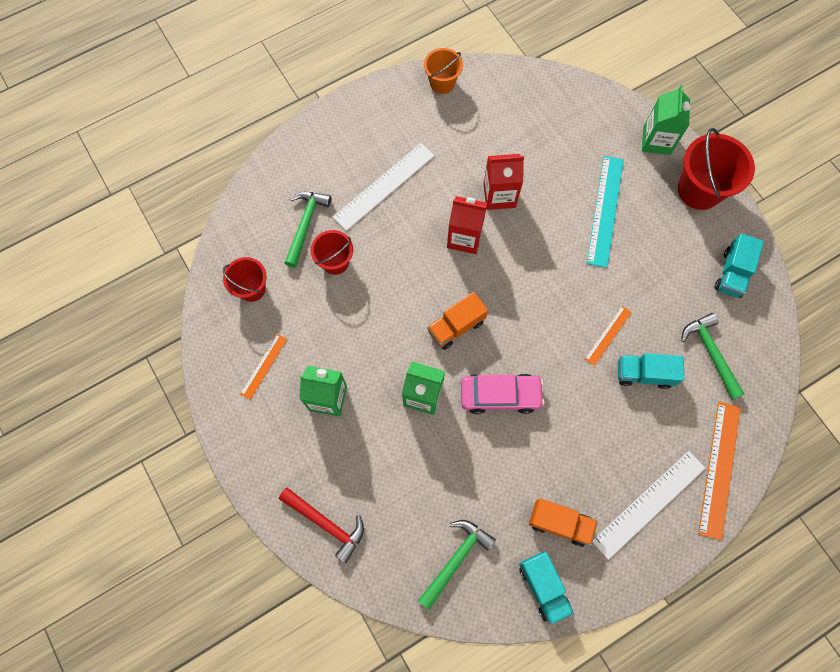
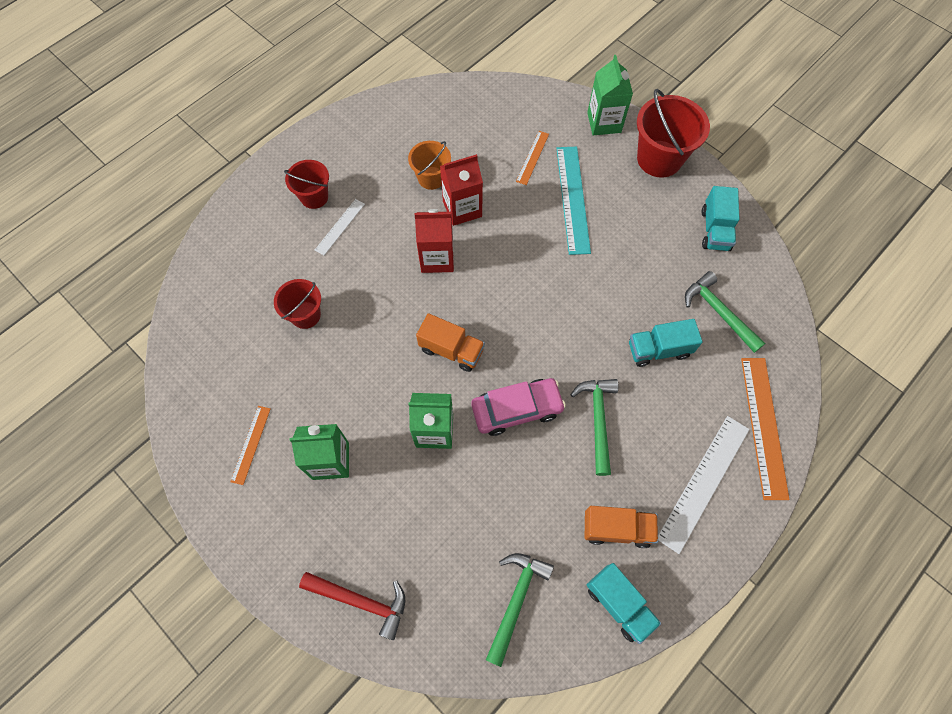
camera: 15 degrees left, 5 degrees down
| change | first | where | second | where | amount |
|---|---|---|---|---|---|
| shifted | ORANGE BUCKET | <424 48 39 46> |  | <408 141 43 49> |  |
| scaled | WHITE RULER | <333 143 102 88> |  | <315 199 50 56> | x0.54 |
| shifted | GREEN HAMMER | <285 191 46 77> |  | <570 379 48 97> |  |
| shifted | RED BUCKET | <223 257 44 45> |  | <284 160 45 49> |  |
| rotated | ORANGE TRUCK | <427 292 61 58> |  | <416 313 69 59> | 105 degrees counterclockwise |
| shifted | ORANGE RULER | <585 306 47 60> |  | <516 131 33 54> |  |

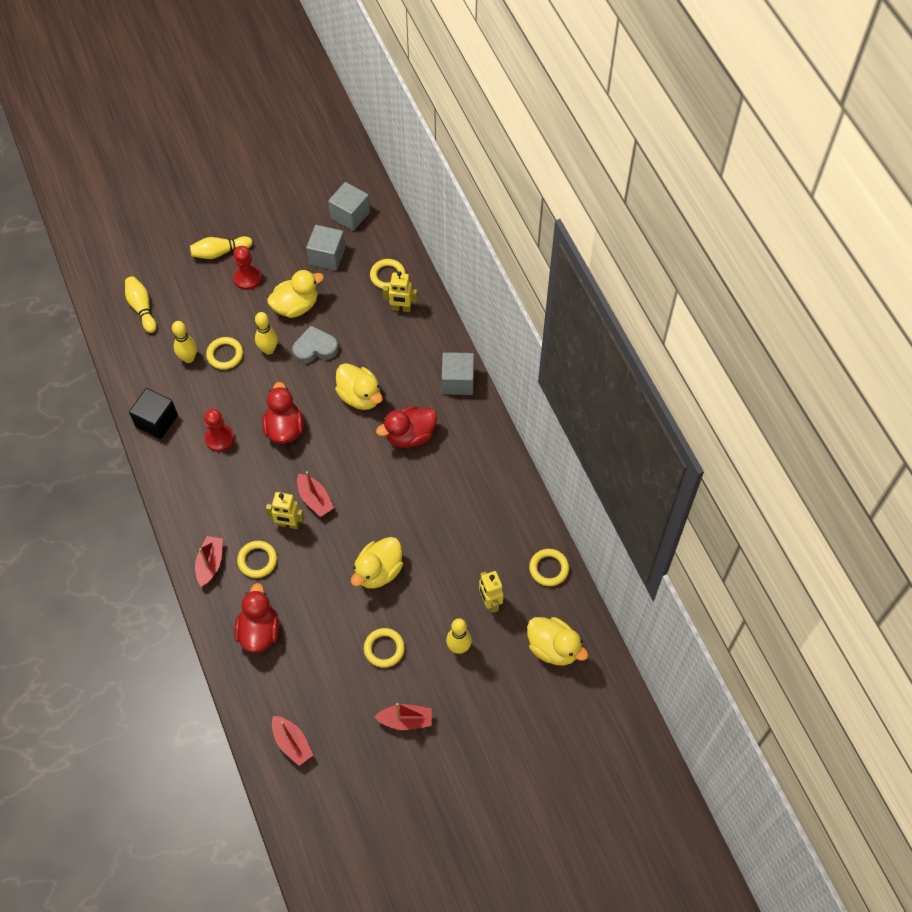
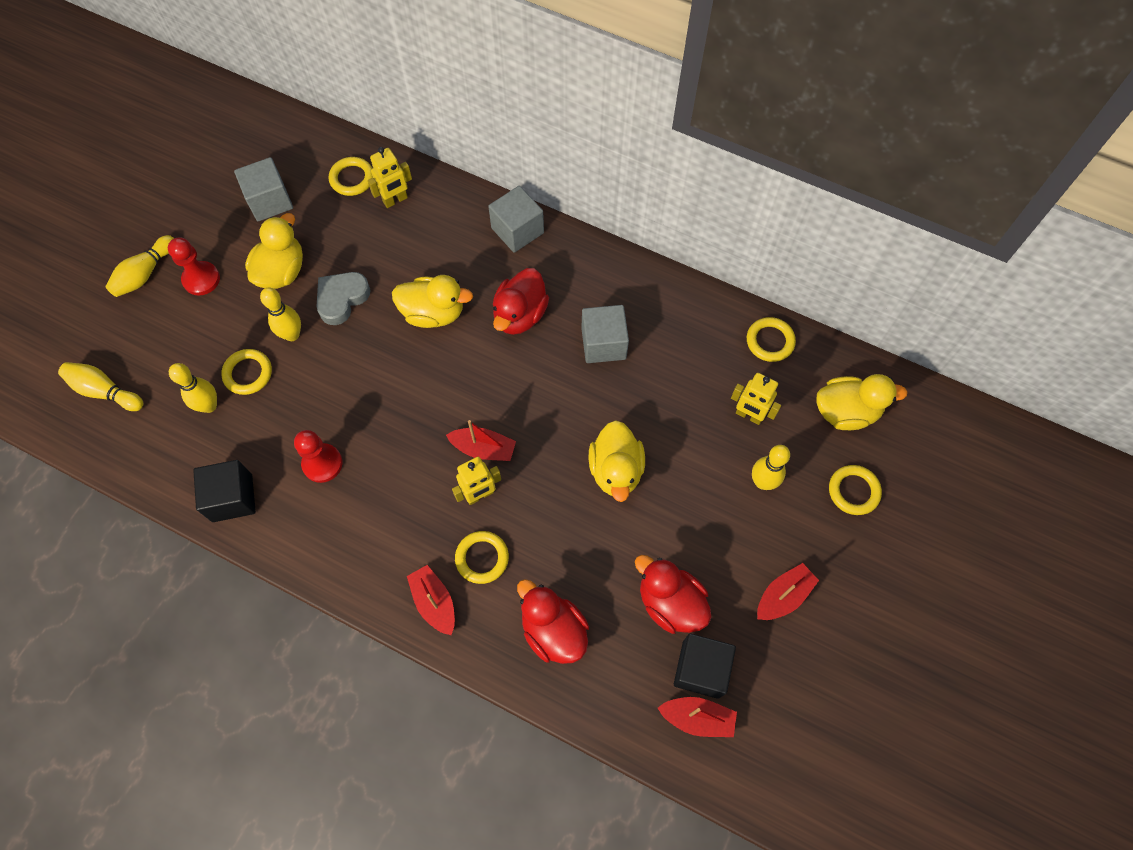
camera: 40 degrees left, 5 degrees up
| change | first | where | second | where | amount |
|---|---|---|---|---|---|
| shifted | GREY CUBE | <328 182 42 49> |  | <581 305 48 58> |  |
| shifted | RED DUCK | <262 382 42 62> |  | <635 555 76 79> |  |
| shifted | YELLOW RING | <364 628 41 40> |  | <829 465 53 50> |  |
| new |  |  | BLACK CUBE | <674 634 62 65> |  |

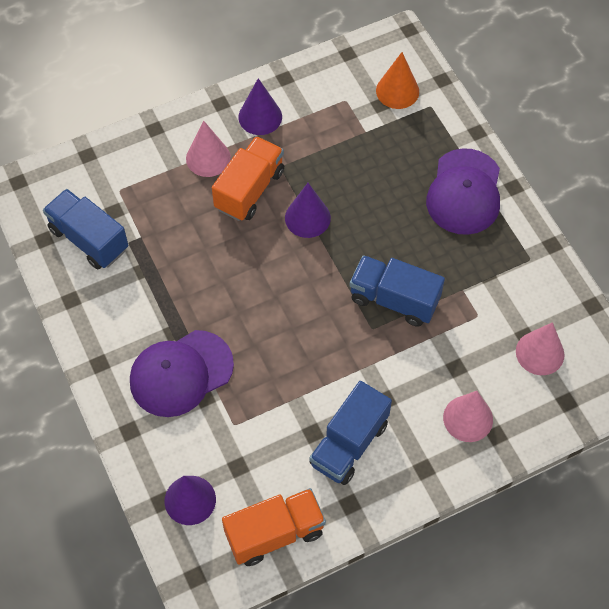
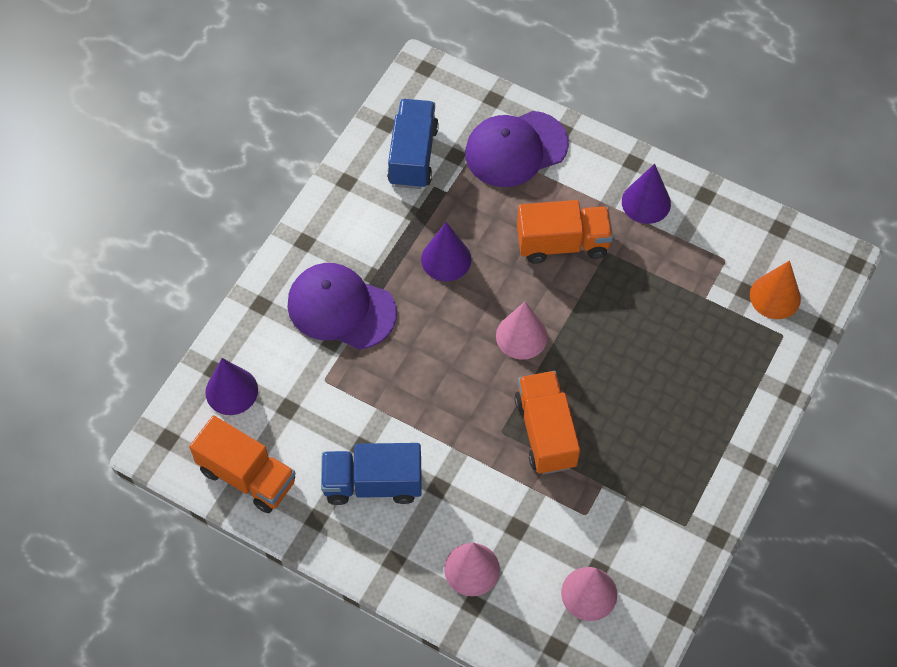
camera: 55 degrees right, 0 degrees up
| change | first | where | second | where | amount |
|---|---|---|---|---|---|
| shifted | PINK CONE | <186 121 45 56> |  | <496 302 52 58> |  |
| shifted | PURPLE CAP | <426 148 74 87> |  | <465 111 104 76> |  |
| shifted | PURPLE CONE | <285 183 46 55> |  | <421 222 50 59> |  |
| repainted | BLUE TRUCK | <349 255 96 72> | ORANGE TRUCK | <515 371 65 103> |  |

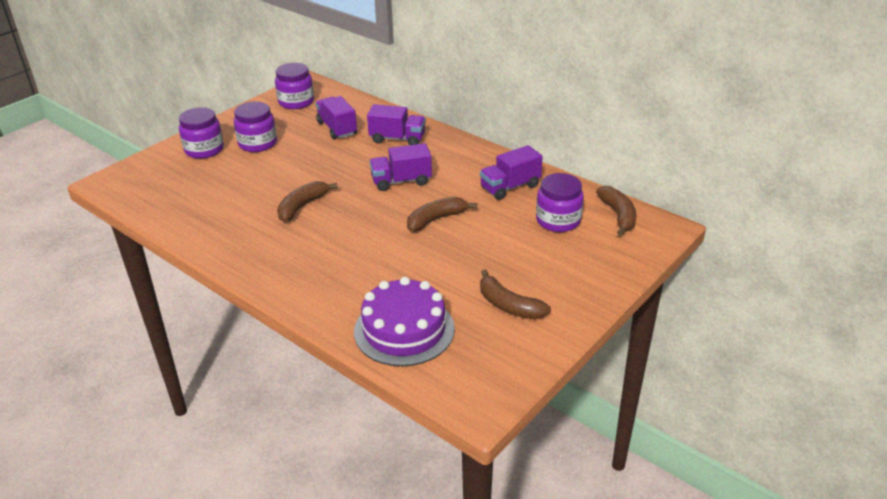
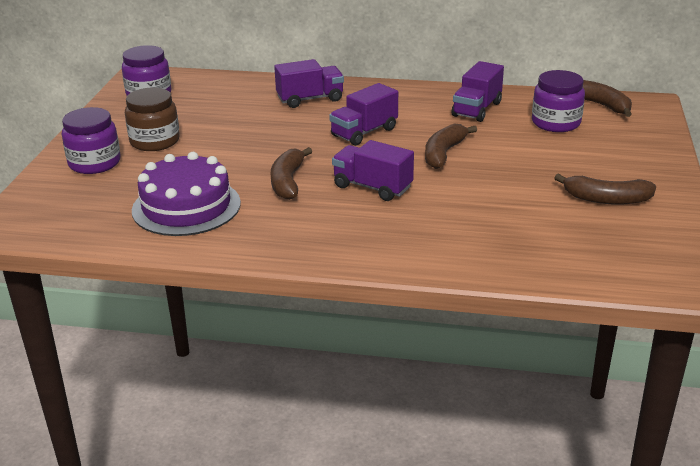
camera: 30 degrees left, 5 degrees down
| change | first | where | second | where | amount |
|---|---|---|---|---|---|
| shifted | PURPLE TRUCK | <316 96 41 44> |  | <332 140 82 61> |  |
| repainted | PURPLE JAR | <234 102 43 50> | BROWN JAR | <125 88 55 63> |  |
| shifted | PURPLE CAKE | <354 277 101 89> |  | <132 152 109 84> |  |

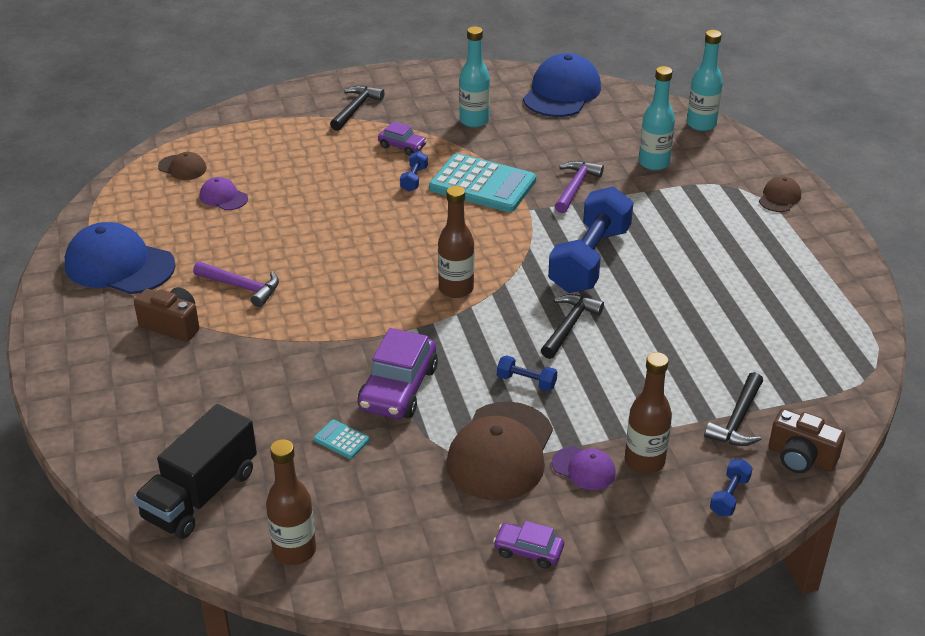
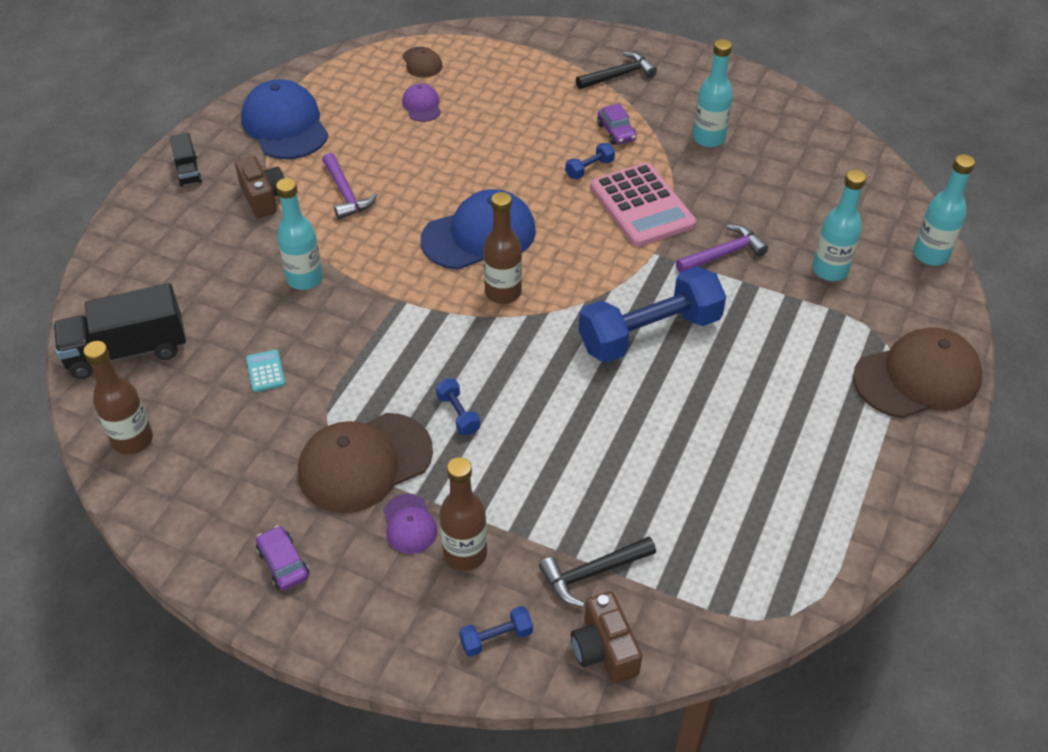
camera: 40 degrees right, 10 degrees up
| change | first | where | second | where | amount |
|---|---|---|---|---|---|
| shifted | BLUE CAP | <523 53 78 64> |  | <421 189 115 81> |  |
| repainted | TURQUOISE CALCULATOR | <429 153 107 59> | PINK CALCULATOR | <590 162 106 85> |  |
| scaled | BROWN CAP | <759 176 42 36> |  | <853 327 130 91> | x2.06 |
| gone | BLACK HAMMER | <541 294 63 65> |  |  |  |
| gone | PURPLE CAR | <358 328 80 91> |  |  |  |
| new |  |  | BLACK TRUCK | <170 133 32 54> |  |
| new |  |  | TURQUOISE BOTTLE | <276 178 47 112> |  |

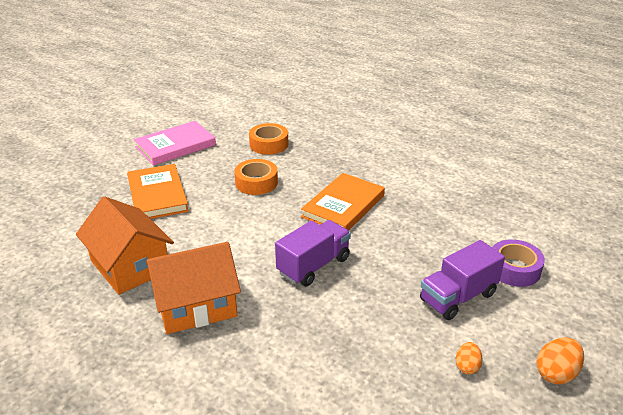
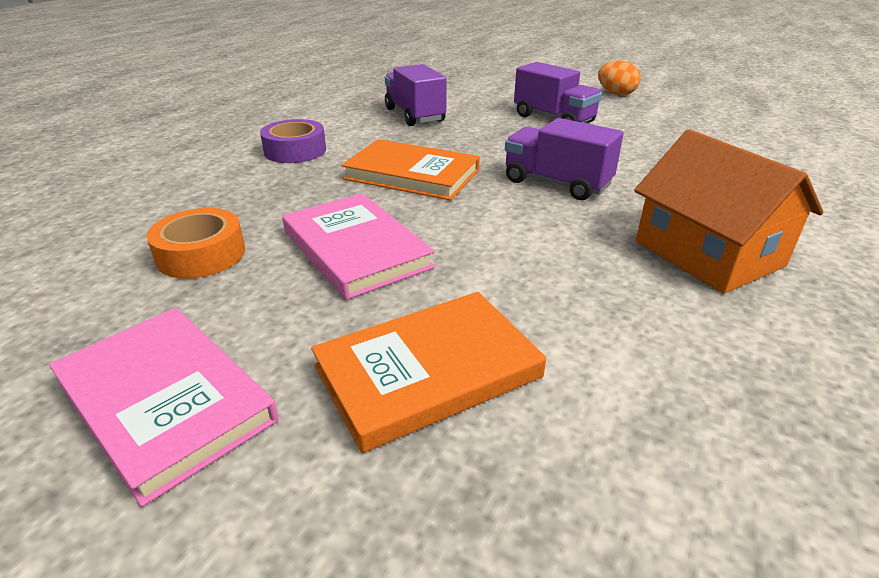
camera: 100 degrees left, 0 degrees up
| change | first | where | second | where | amount |
|---|---|---|---|---|---|
| swapped | ORANGE TAPE | <234 159 44 36> | PINK BOOK | <282 193 153 107> |  |
| gone | ORANGE HOUSE | <76 196 98 99> |  |  |  |
| shifted | PURPLE TAPE | <492 239 53 48> |  | <260 119 66 44> |  |
| gone | ORANGE EGG | <456 342 27 32> |  |  |  |
| new |  |  | PURPLE TRUCK | <385 64 62 62> |  |

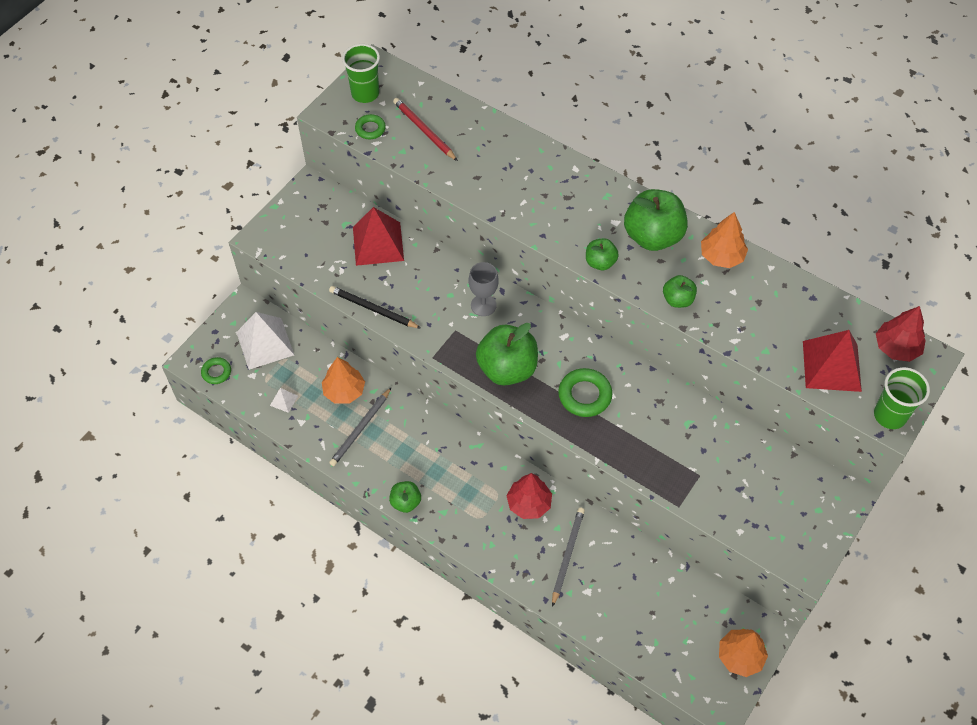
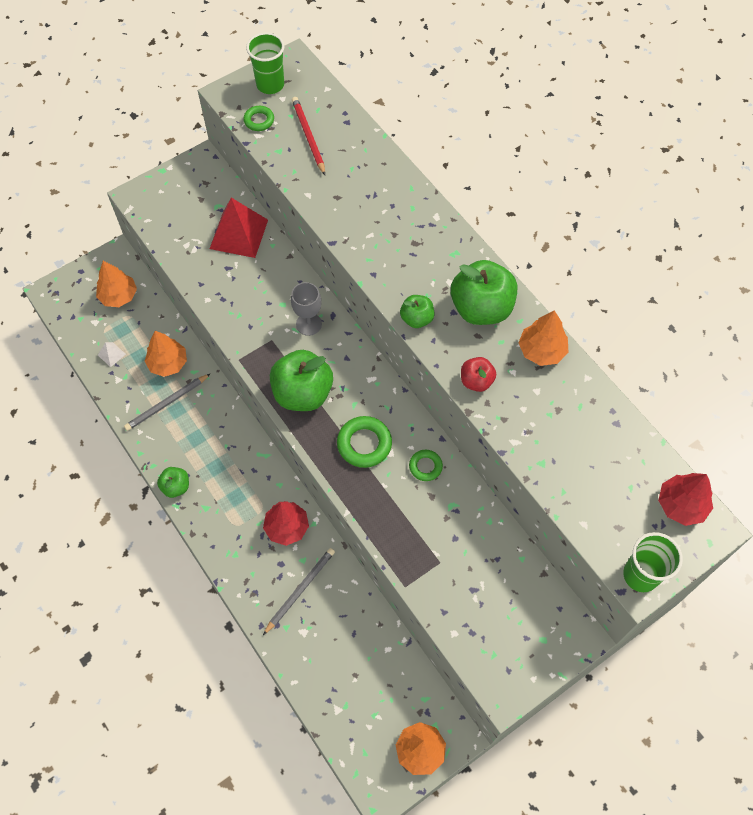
camera: 20 degrees right, 5 degrees up
| change | first | where | second | where | amount |
|---|---|---|---|---|---|
| repainted | GREEN APPLE | <663 275 34 33> | RED APPLE | <461 357 35 35> |  |
| gone | BLACK PENCIL | <329 286 92 43> |  |  |  |
| swapped | WHITE PYRAMID | <236 312 58 58> | ORANGE TREE | <96 261 41 46> |  |
| gone | RED PYRAMID | <803 330 59 62> |  |  |  |
| shifted | GREEN RING | <201 357 30 27> |  | <409 450 34 31> |  |

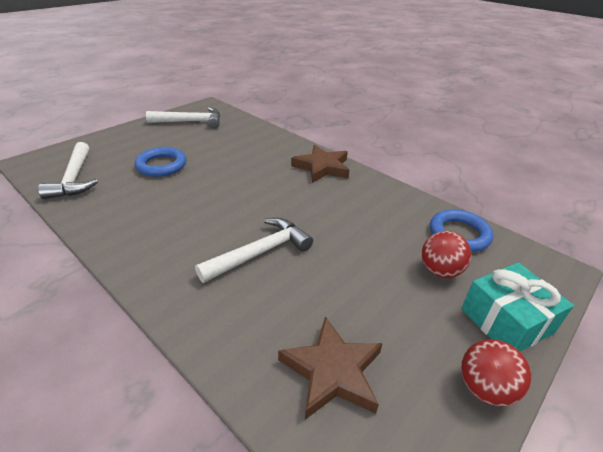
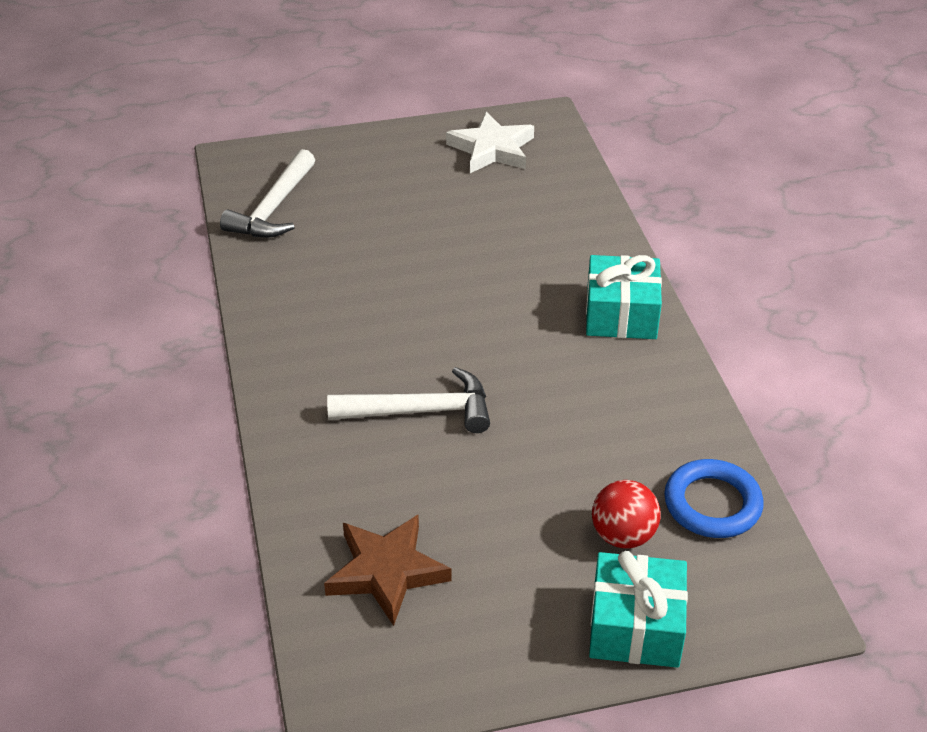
camera: 35 degrees right, 5 degrees up
| change | first | where | second | where | amount |
|---|---|---|---|---|---|
| swapped | WHITE HAMMER | <146 107 74 21> | WHITE STAR | <446 112 88 61> |  |
| swapped | BROWN STAR | <291 145 59 38> | TURQUOISE GIFT | <586 255 76 84> |  |
| gone | BLUE RING | <135 147 52 30> |  |  |  |
| gone | RED BALL | <461 339 70 67> |  |  |  |

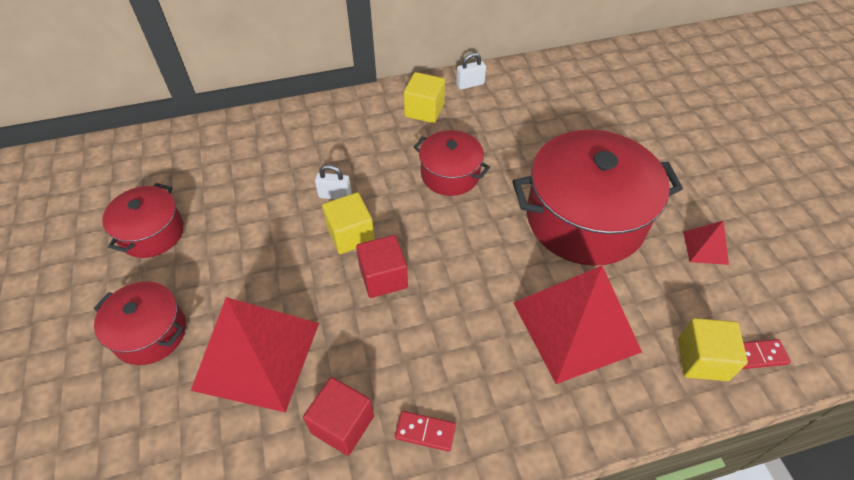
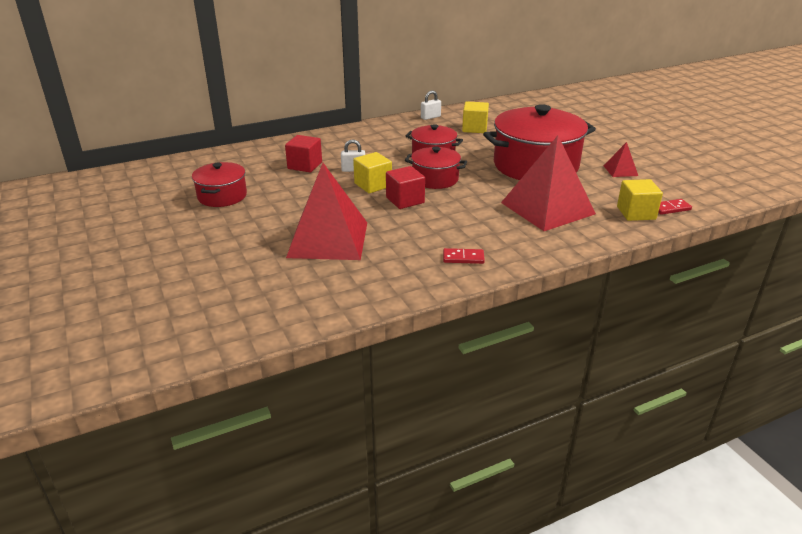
camera: 10 degrees left, 20 degrees down
| change | first | where | second | where | amount |
|---|---|---|---|---|---|
| shifted | YELLOW CUBE | <404 72 41 51> |  | <462 101 27 32> |  |
| shifted | RED POT | <94 281 92 84> |  | <405 147 62 42> |  |
| shifted | RED CUBE | <303 377 71 79> |  | <285 135 37 37> |  |

